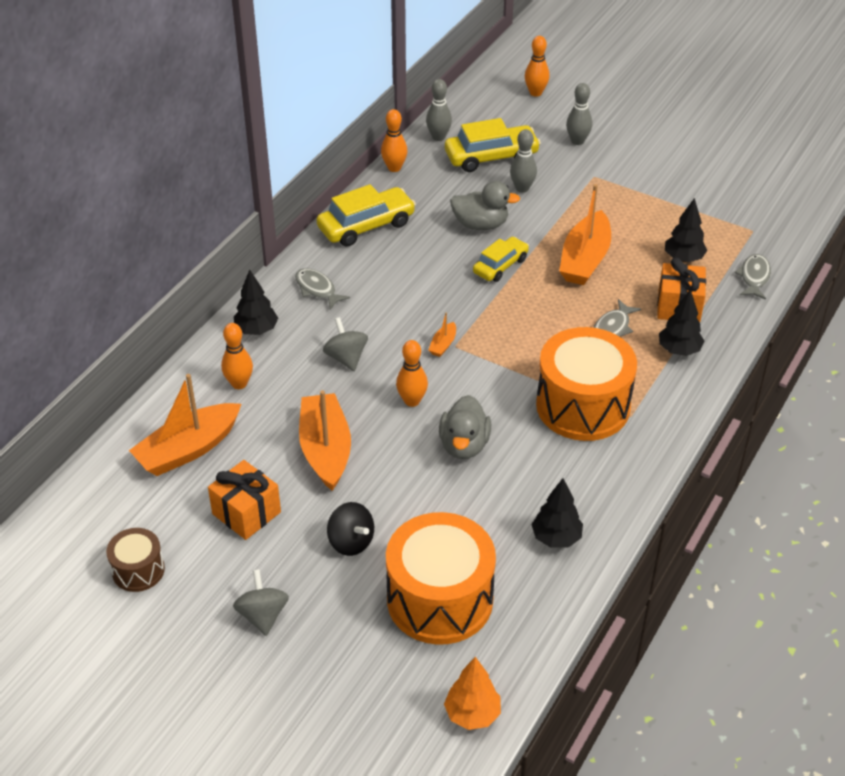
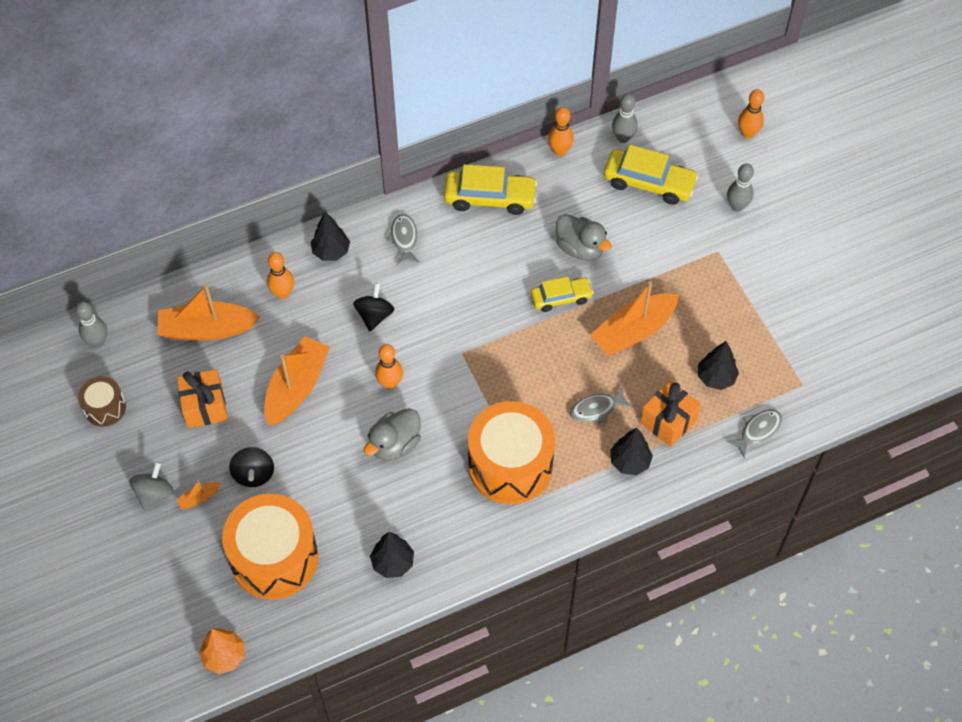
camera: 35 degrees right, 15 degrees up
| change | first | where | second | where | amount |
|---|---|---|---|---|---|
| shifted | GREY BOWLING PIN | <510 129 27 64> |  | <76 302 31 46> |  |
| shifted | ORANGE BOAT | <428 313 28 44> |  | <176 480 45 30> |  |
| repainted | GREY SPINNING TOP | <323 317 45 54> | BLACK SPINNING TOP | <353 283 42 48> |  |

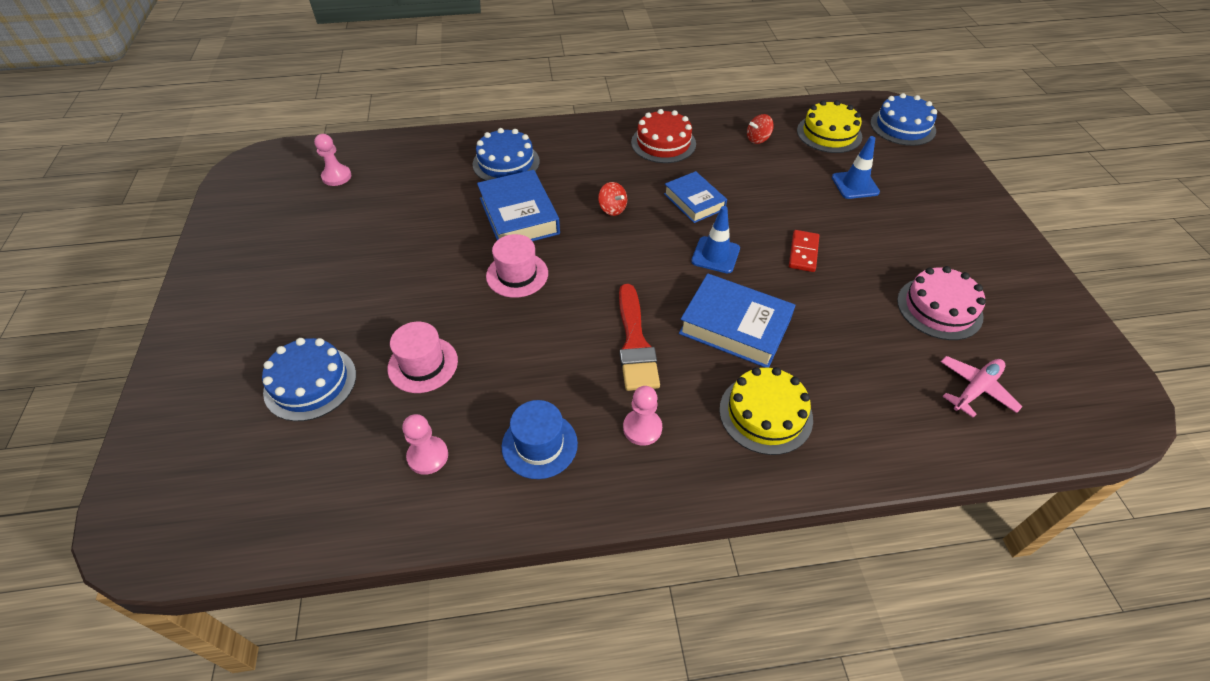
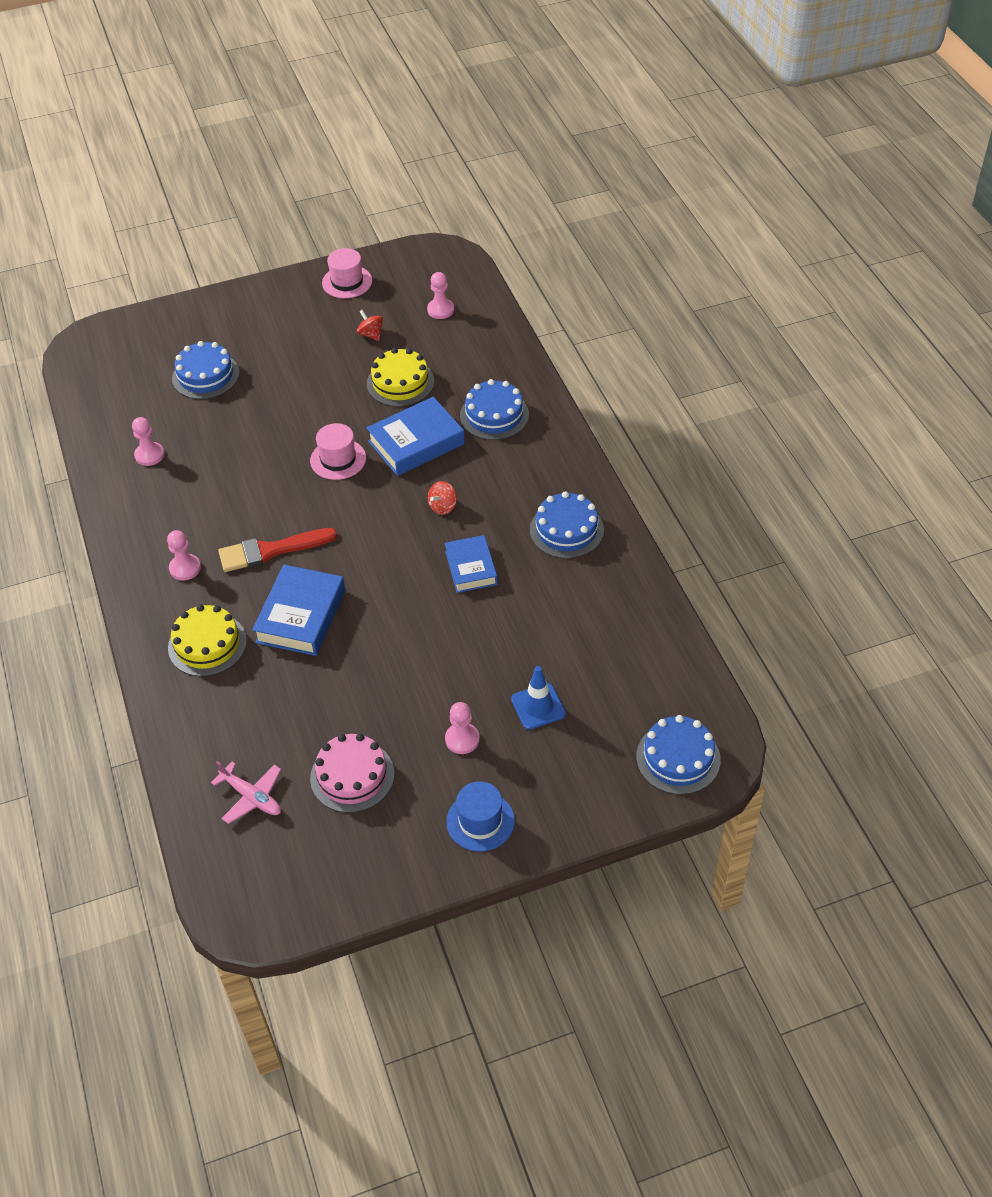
camera: 80 degrees right, 0 degrees up
| change | first | where | second | where | amount |
|---|---|---|---|---|---|
| shifted | YELLOW CAKE | <797 100 65 53> |  | <367 348 67 59> |  |
| repainted | RED CAKE | <631 109 65 54> | BLUE CAKE | <530 491 74 68> |  |
| shifted | RED SPINNING TOP | <747 114 27 30> |  | <357 310 26 31> |  |
| rotated | BLUE BOOK | <664 171 63 52> |  | <445 535 53 58> | 60 degrees counterclockwise |
| gone | BLUE TRAFFIC CONE | <691 206 49 67> |  |  |  |
| gone | RED DOMINO | <789 230 30 42> |  |  |  |
| shifted | PINK HAT | <387 322 71 71> |  | <322 248 50 50> |  |
| shifted | BLUE HAT | <502 400 76 79> |  | <446 781 69 71> |  |
| new |  |  | PINK PAWN | <445 702 35 52> |  |

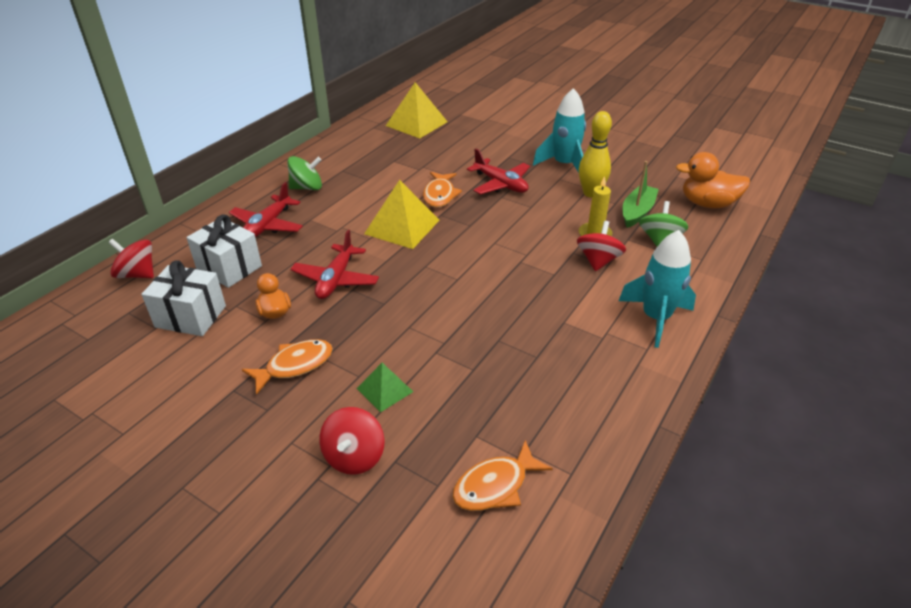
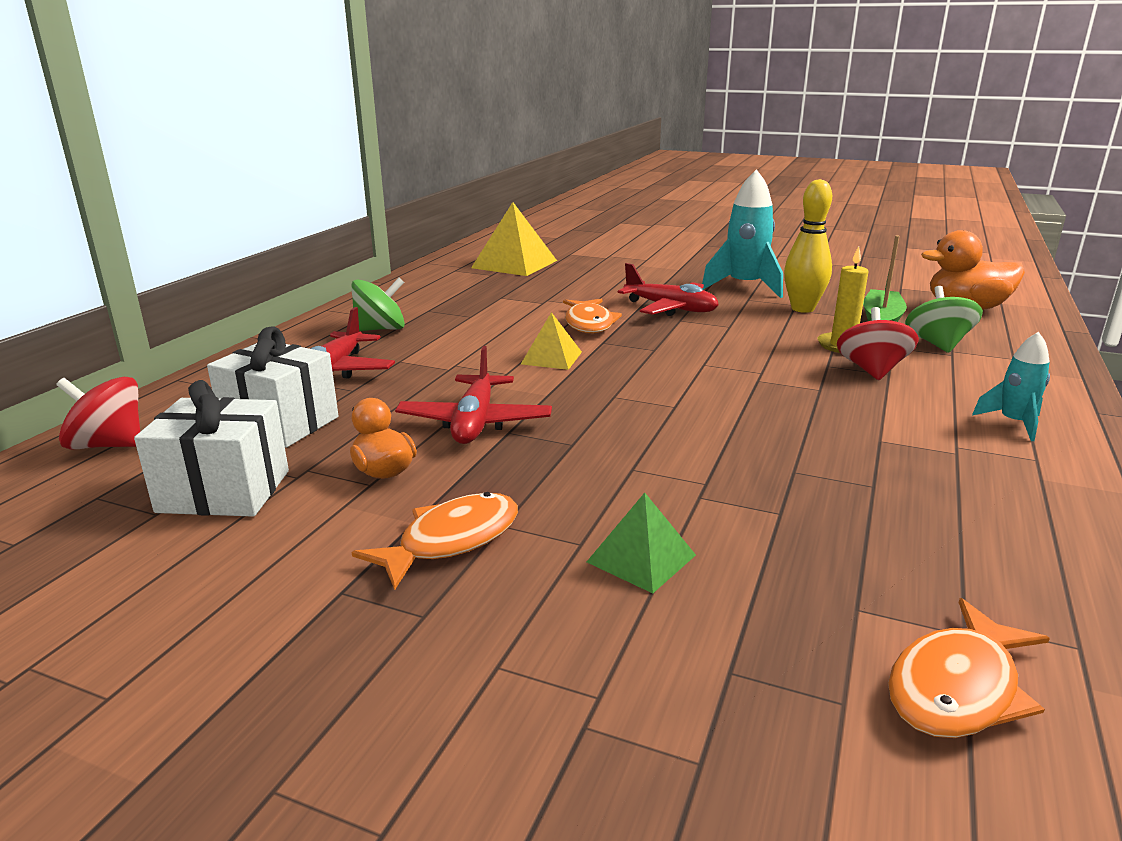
camera: 10 degrees left, 15 degrees down
| change | first | where | second | where | amount |
|---|---|---|---|---|---|
| scaled | YELLOW PYRAMID | <364 180 75 69> |  | <521 312 61 58> | x0.56 |
| scaled | TURQUOISE ROCKET | <619 230 77 118> |  | <972 332 78 109> | x0.56 |
| gone | RED SPINNING TOP | <319 407 65 68> |  |  |  |

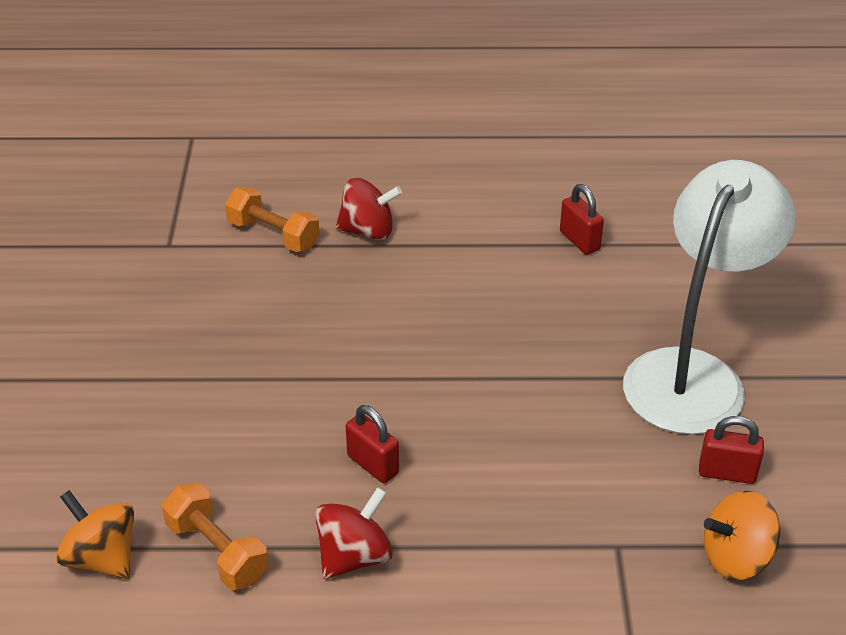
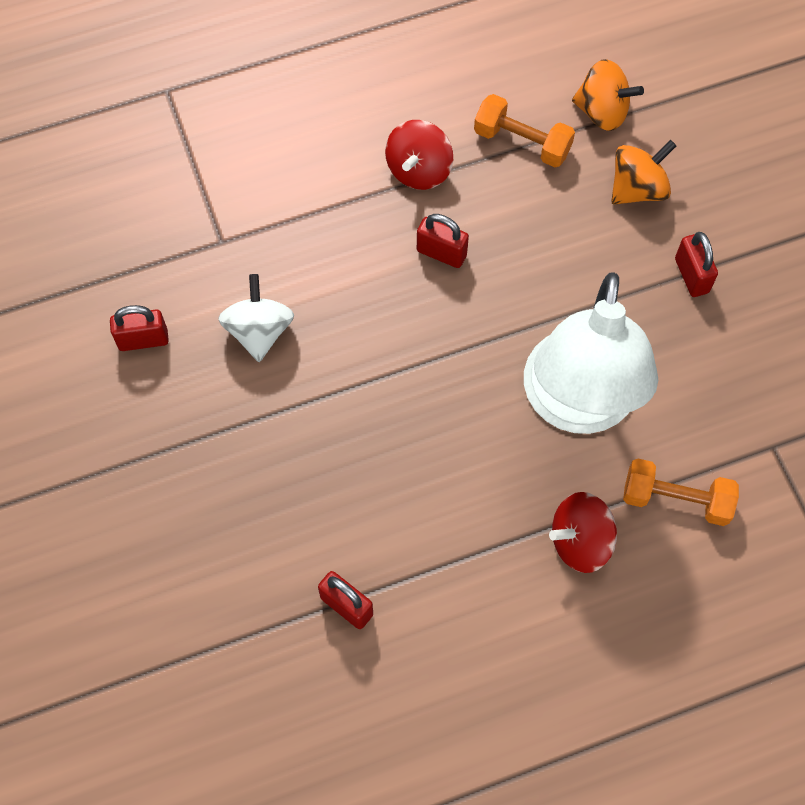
camera: 160 degrees right, 25 degrees up
| change | first | where | second | where | amount |
|---|---|---|---|---|---|
| shifted | WHITE LAMP | <623 160 173 275> |  | <524 272 134 162> |  |
| shifted | ORANGE SPINNING TOP | <704 491 76 89> |  | <611 140 65 65> |  |
| new |  |  | RED PADLOCK | <675 232 43 65> |  |
| new |  |  | WHITE SPINNING TOP | <218 274 76 88> |  |

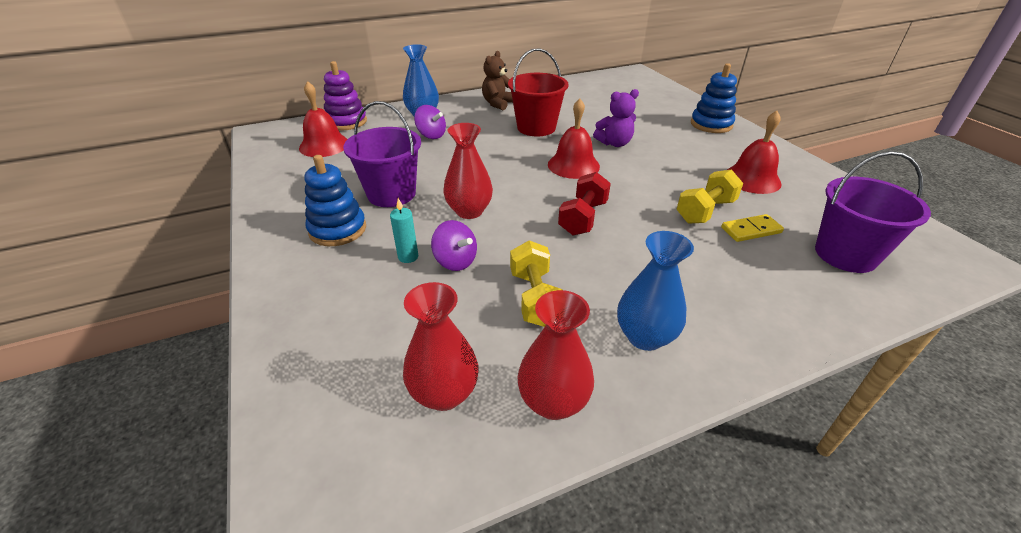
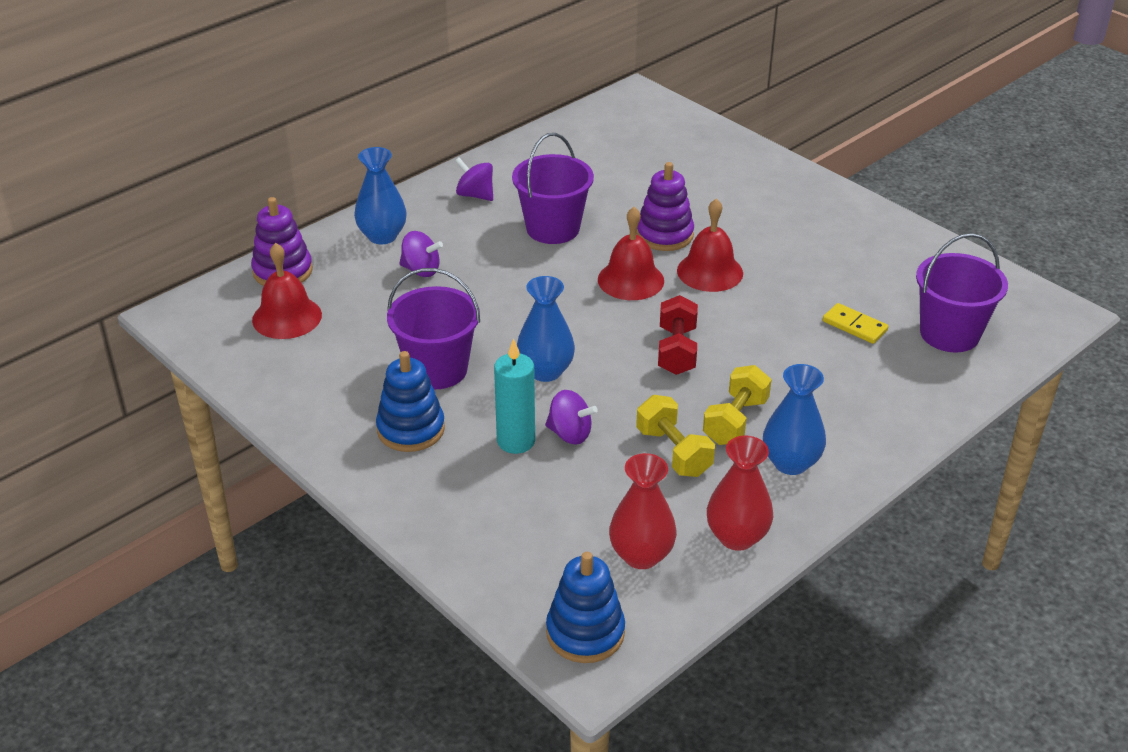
camera: 20 degrees left, 0 degrees up
| change | first | where | second | where | amount |
|---|---|---|---|---|---|
| repainted | RED BUCKET | <508 48 61 88> | PURPLE BUCKET | <512 133 82 111> |  |
| swapped | BROWN TEDDY BEAR | <482 51 31 59> | PURPLE SPINNING TOP | <455 158 38 43> |  |
| shifted | BLUE STACKING TOY | <691 63 46 70> |  | <546 552 79 111> |  |
| swapped | PURPLE TEDDY BEAR | <593 89 46 58> | PURPLE STACKING TOY | <636 162 58 89> |  |
| shifted | RED BELL | <727 111 54 83> |  | <677 199 66 93> |  |
| repainted | RED VASE | <443 123 50 96> | BLUE VASE | <517 276 58 106> |  |
| shifted | YELLOW DUMBBELL | <677 169 66 55> |  | <703 365 69 80> |  |
| scaled | TURQUOISE CANDLE | <390 198 28 65> |  | <494 338 41 116> | x1.66 |
| rotated | YELLOW DOMINO | <721 214 63 28> |  | <823 303 65 41> | 75 degrees clockwise |

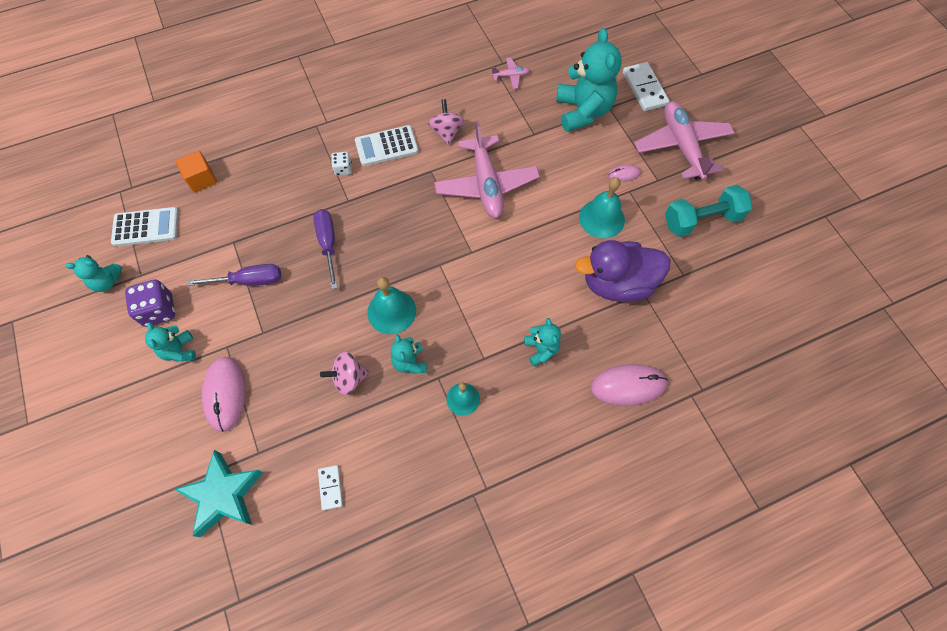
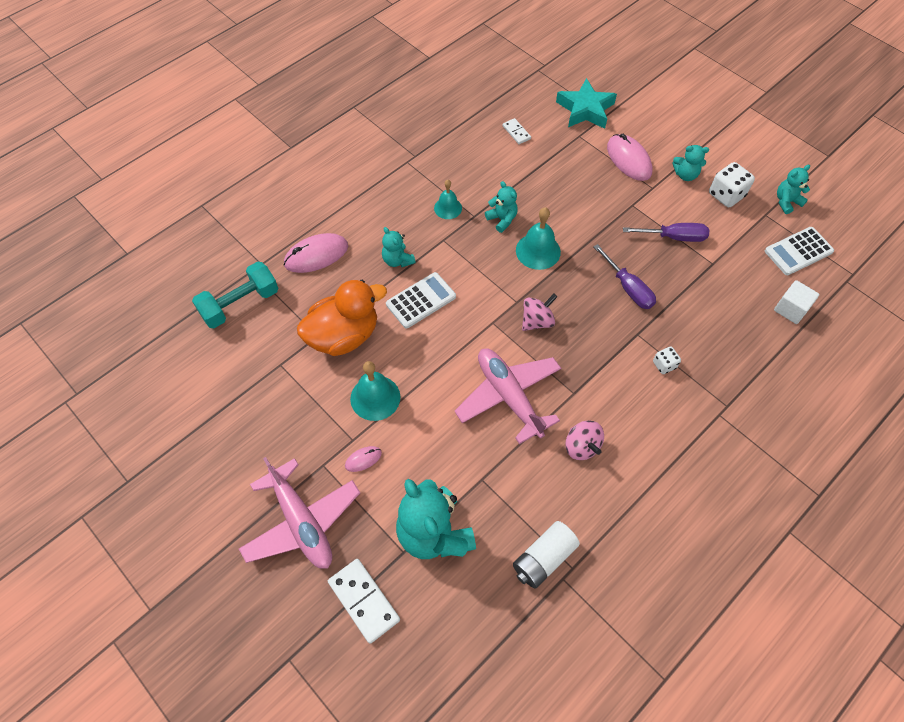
camera: 160 degrees right, 5 degrees down
| change | first | where | second | where | amount |
|---|---|---|---|---|---|
| swapped | PINK PLANE | <491 57 39 32> | WHITE BATTERY | <513 521 67 68> |  |
| shifted | WHITE CALCULATOR | <355 125 64 41> |  | <386 272 70 57> |  |
| repainted | ORANGE CUBE | <176 151 41 42> | WHITE CUBE | <774 280 46 44> |  |
| shifted | TURQUOISE DUMBBELL | <665 185 87 52> |  | <192 261 87 67> |  |
| repainted | PURPLE DUCK | <575 240 96 62> | ORANGE DUCK | <297 280 90 76> |  |
| rotated | PURPLE SCREWDRIVER | <187 264 94 22> |  | <623 223 86 19> | 150 degrees counterclockwise |
| repainted | PURPLE DICE | <125 280 50 47> | WHITE DICE | <709 162 46 45> |  |
| rotated | TURQUOISE TEDDY BEAR | <145 322 51 39> |  | <673 145 36 36> | 135 degrees clockwise |
| shifted | PINK SPINNING TOP | <320 352 49 43> |  | <522 294 35 37> |  |

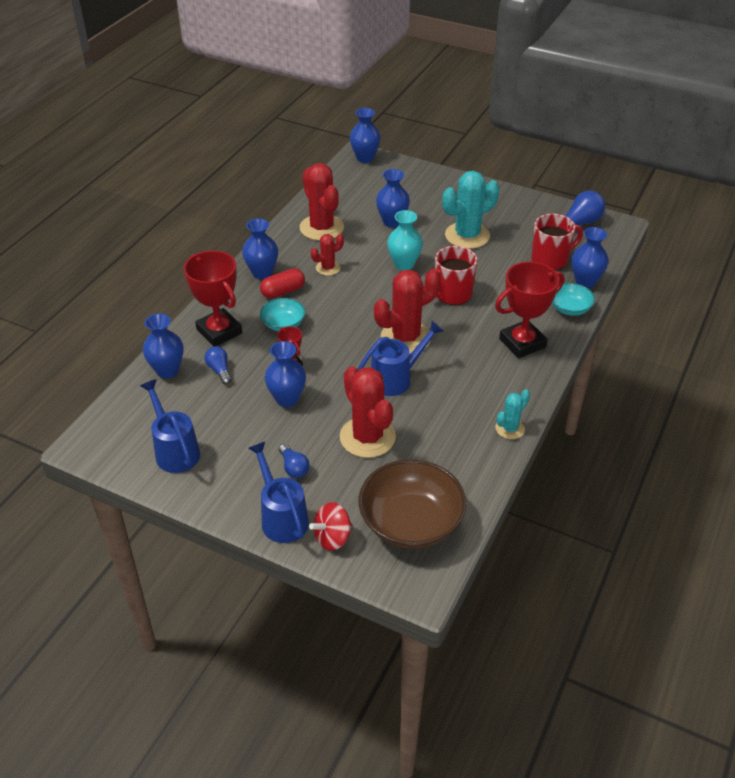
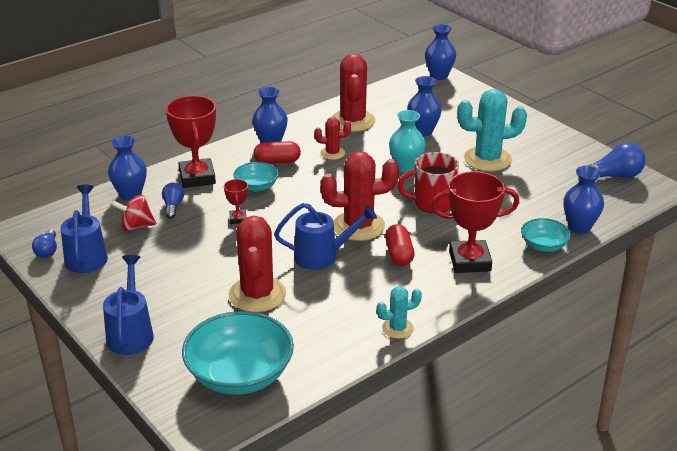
camera: 25 degrees right, 10 degrees down
| change | first | where | second | where | amount |
|---|---|---|---|---|---|
| gone | RED MUG | <531 214 52 56> |  |  |  |
| gone | BLUE VASE | <265 341 41 66> |  |  |  |
| shifted | BLUE LIGHT BULB | <279 444 31 34> |  | <32 229 25 29> |  |
| repainted | BROWN BOWL | <359 459 108 90> | TURQUOISE BOWL | <182 311 112 84> |  |
| shifted | RED SPINNING TOP | <309 502 44 49> |  | <111 195 45 37> |  |
| new |  |  | RED CAPSULE | <385 224 30 42> |  |

